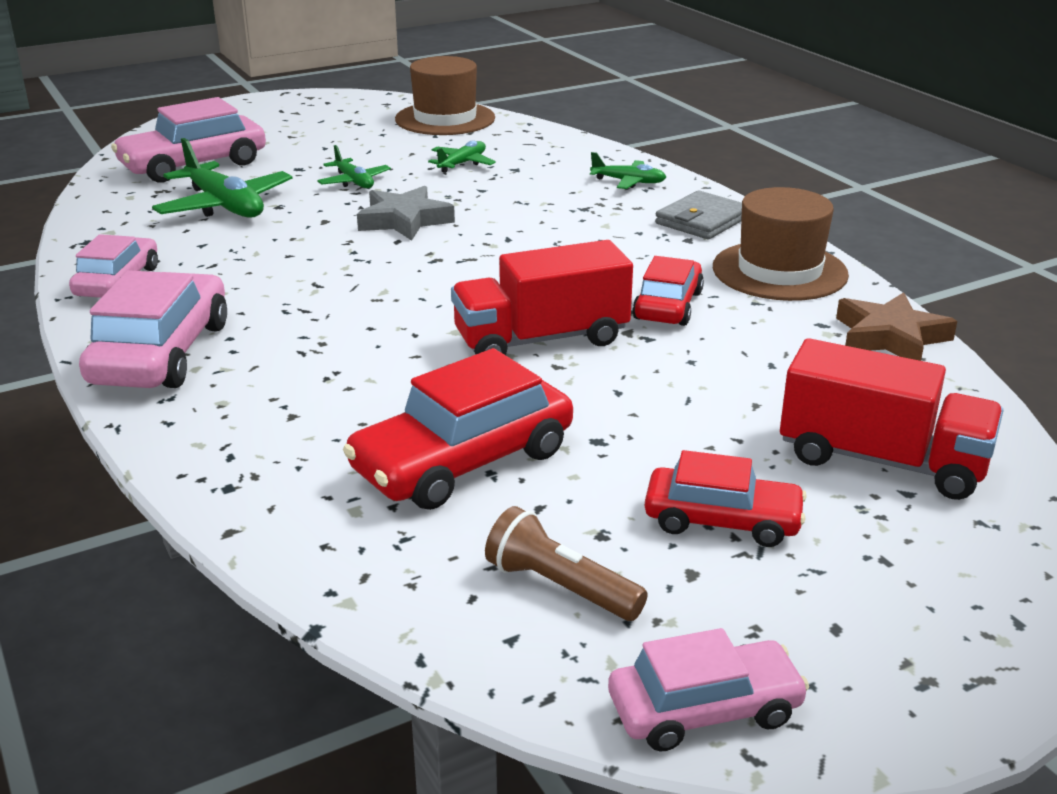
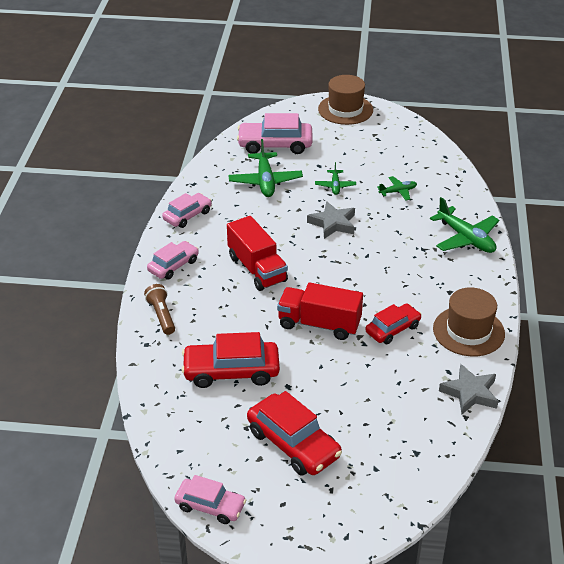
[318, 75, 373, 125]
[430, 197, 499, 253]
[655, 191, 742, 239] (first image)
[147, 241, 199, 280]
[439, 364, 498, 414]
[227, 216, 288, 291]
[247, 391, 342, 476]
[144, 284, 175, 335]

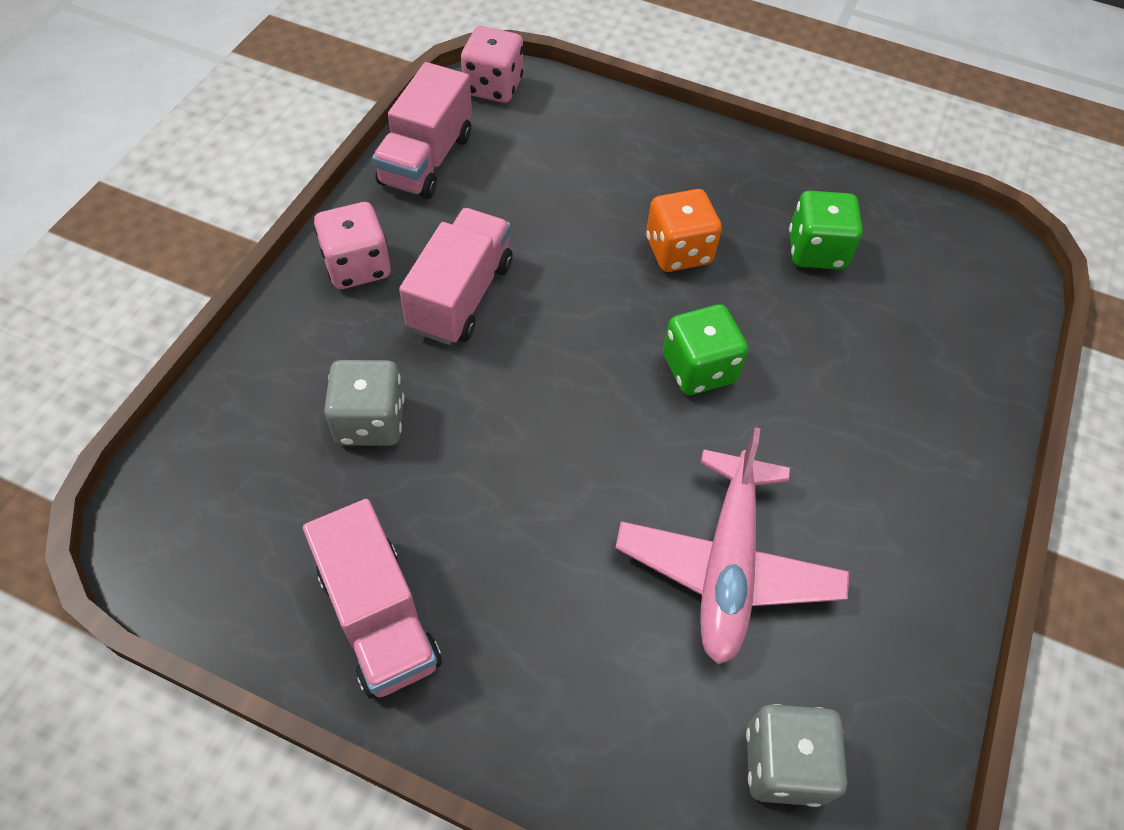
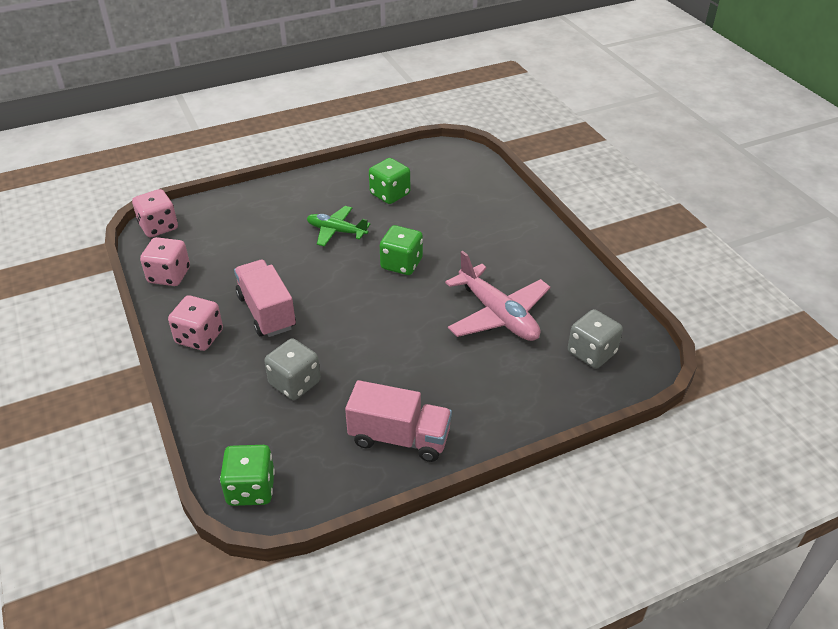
[140, 237, 190, 286]
[307, 206, 371, 247]
[220, 445, 275, 506]

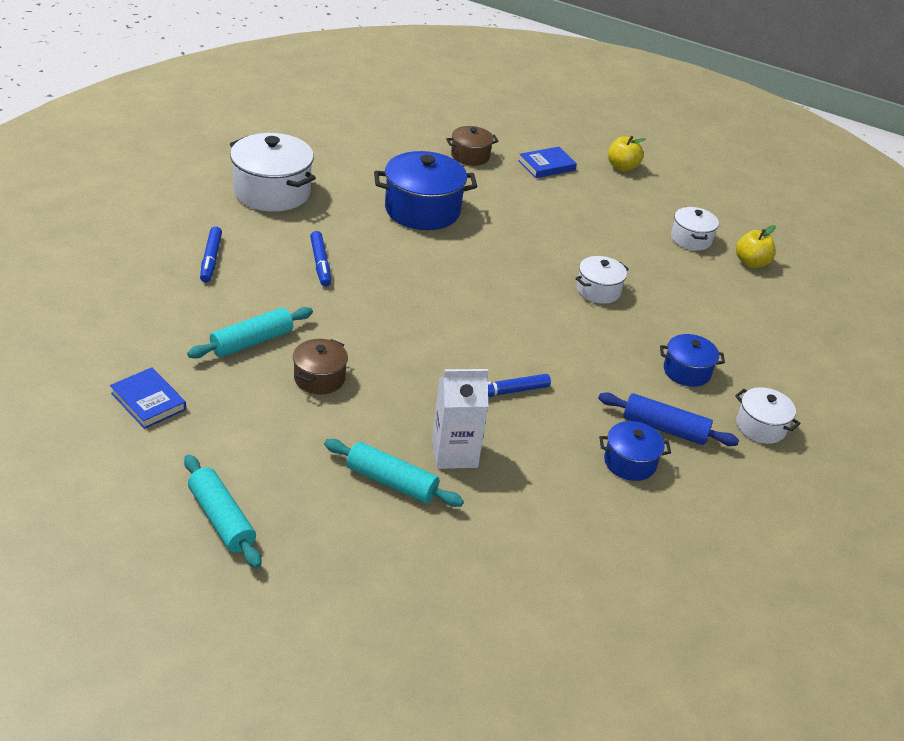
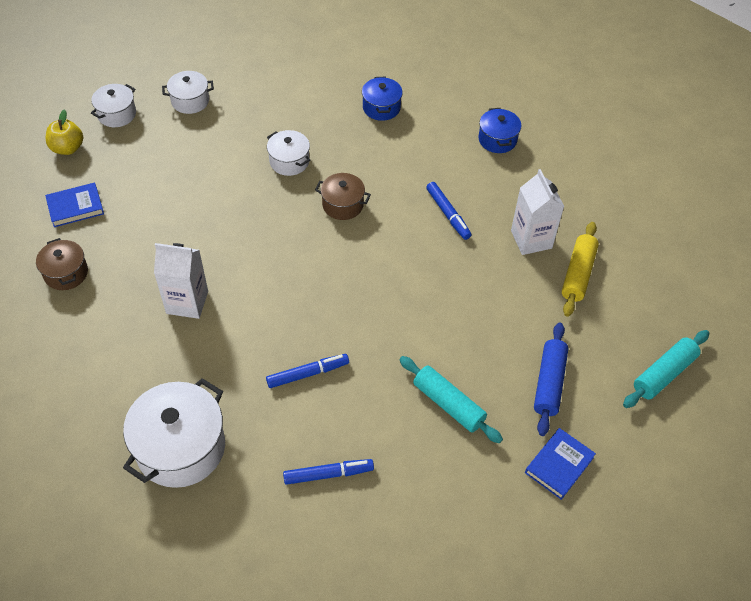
[45, 182, 104, 227]
[154, 243, 208, 319]
[736, 225, 776, 268] (first image)
[315, 173, 371, 220]
[91, 84, 136, 127]
[534, 322, 569, 436]
[562, 222, 599, 317]

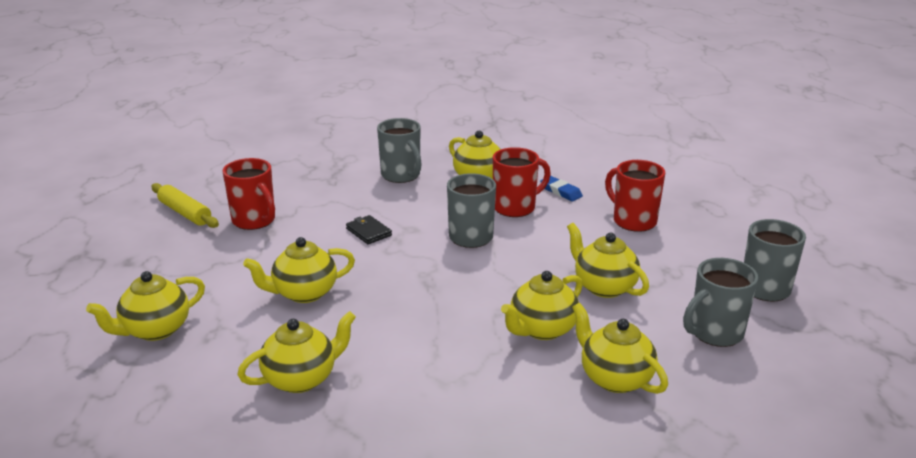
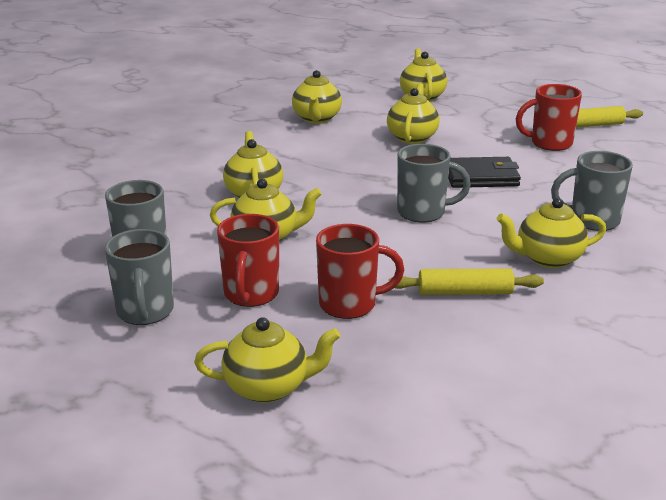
[217, 214, 279, 307]
[389, 268, 544, 295]
[448, 157, 521, 188]
[194, 317, 340, 403]

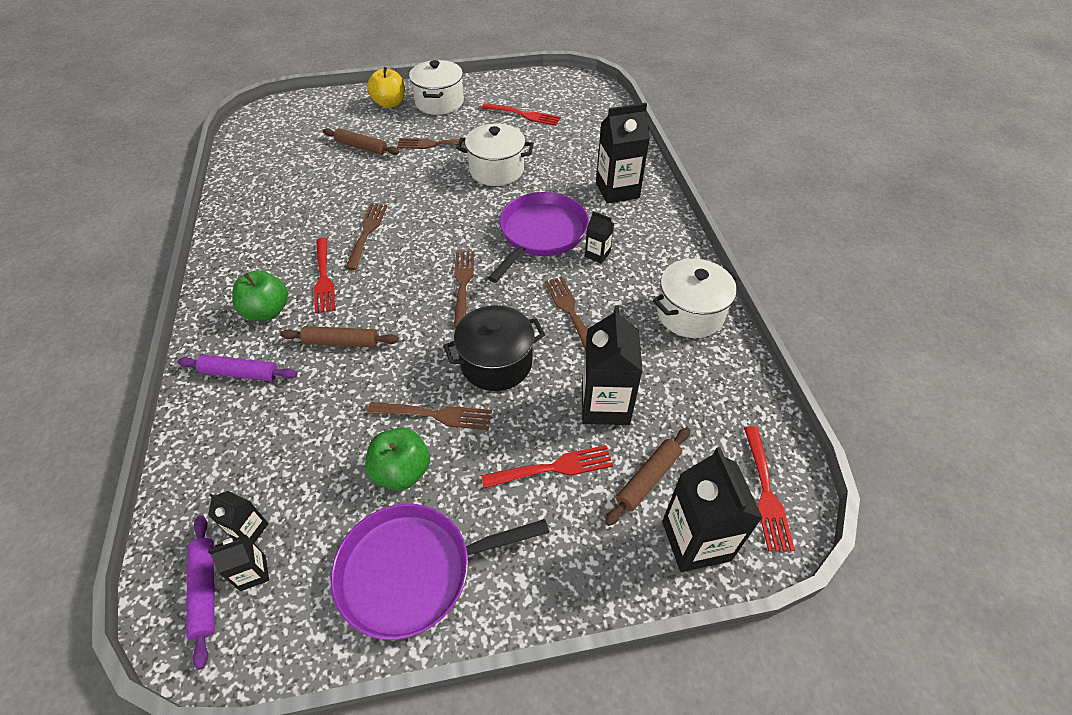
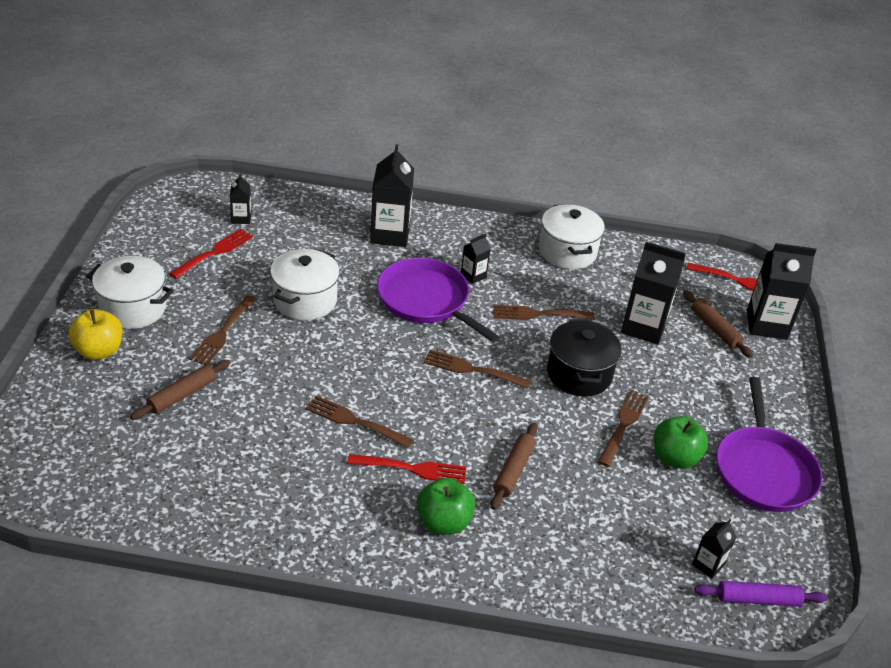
[177, 355, 297, 381] (first image)
[481, 445, 613, 489] (first image)
[230, 174, 251, 224]

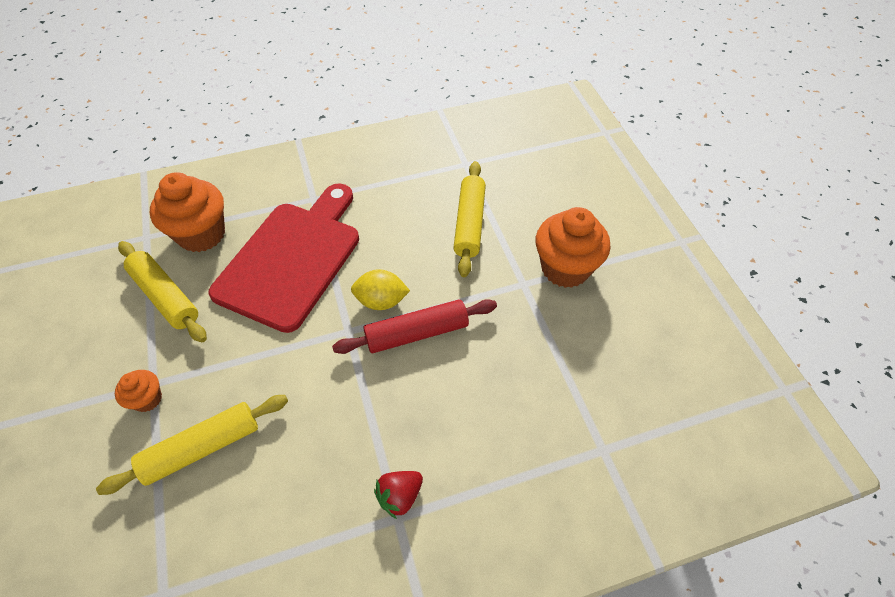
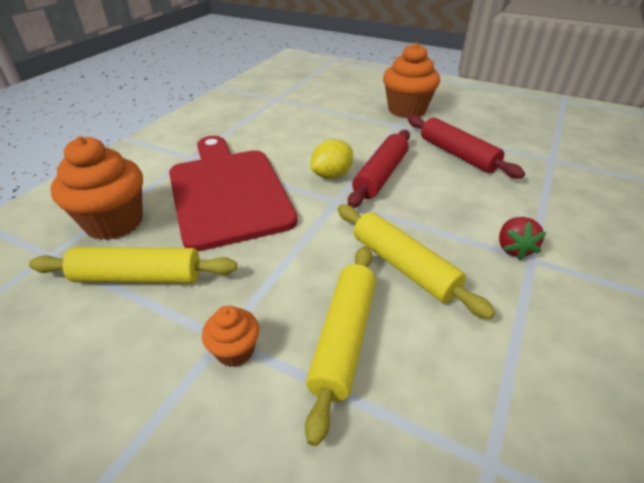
[337, 205, 495, 319]
[408, 115, 525, 178]

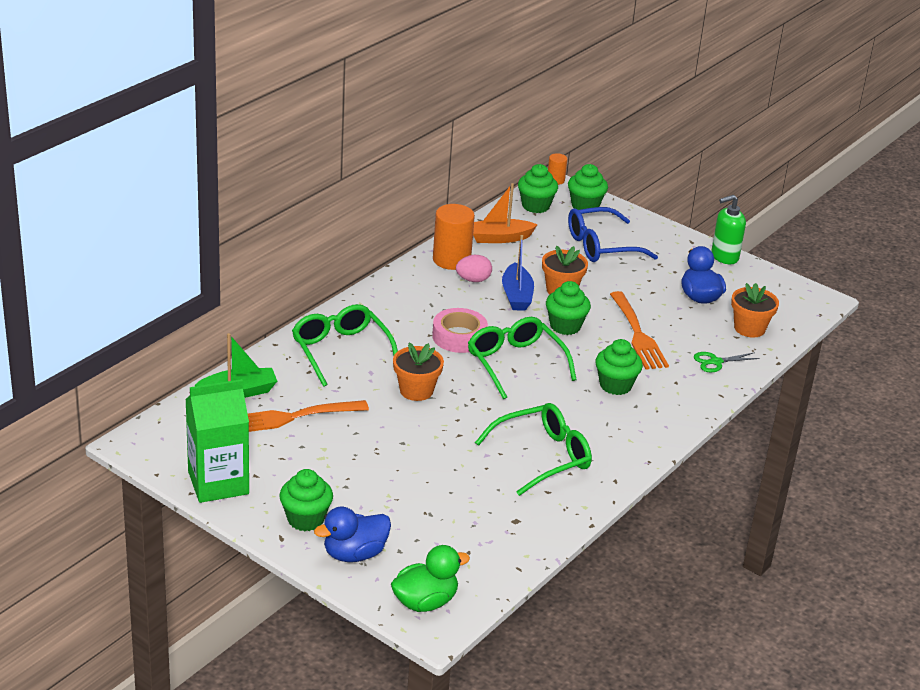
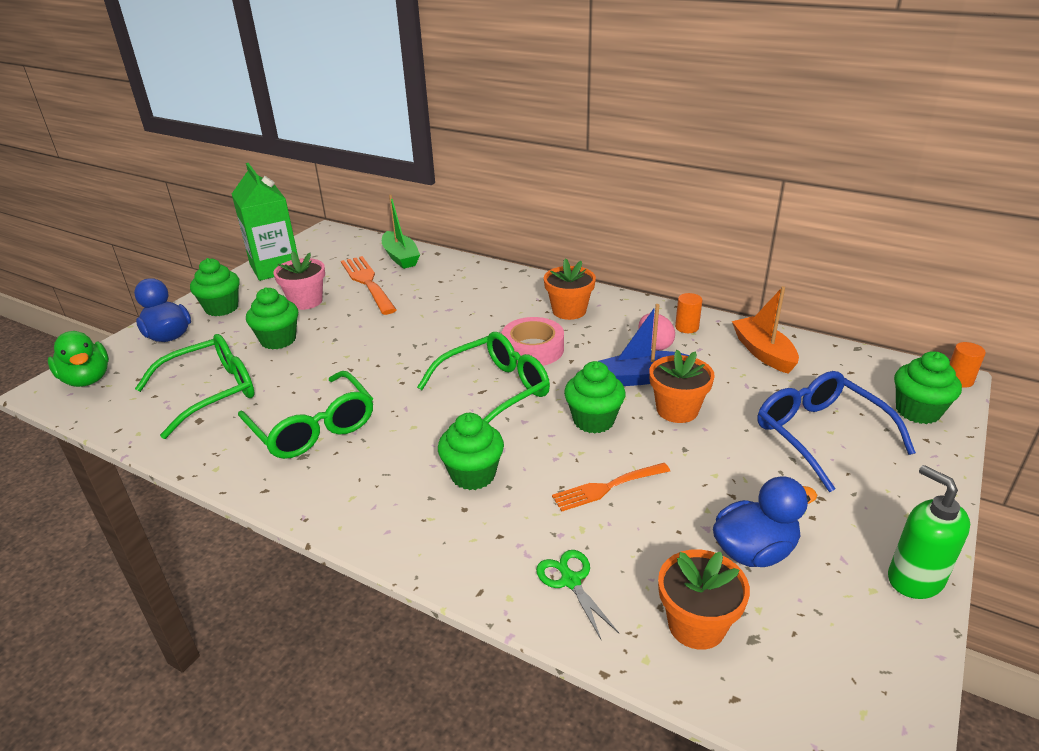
[246, 287, 298, 350]
[675, 293, 702, 333]
[552, 463, 670, 511]
[135, 334, 254, 439]
[544, 258, 596, 320]
[273, 251, 325, 310]

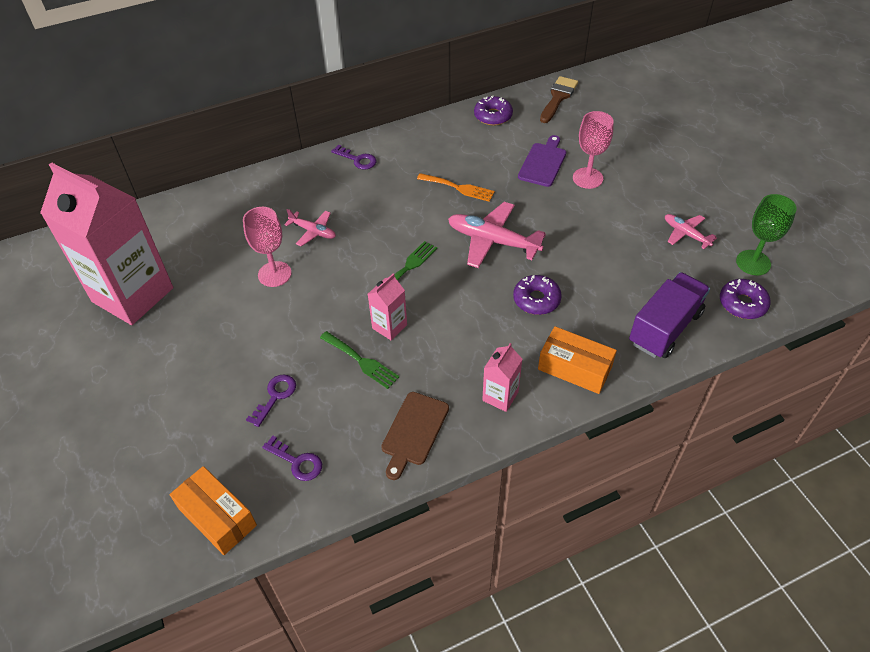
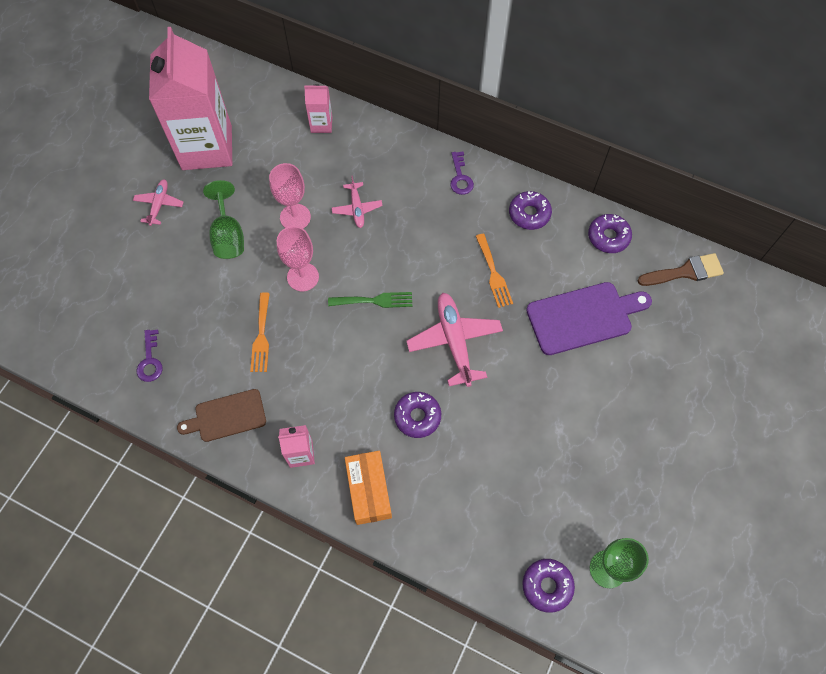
[277, 226, 319, 292]
[526, 282, 652, 355]
[133, 179, 184, 226]
[629, 272, 710, 358] (first image)
[304, 85, 332, 133]
[250, 292, 270, 372]
[246, 375, 296, 427] (first image)
[169, 466, 257, 555] (first image)
[203, 180, 244, 259]
[509, 191, 552, 230]

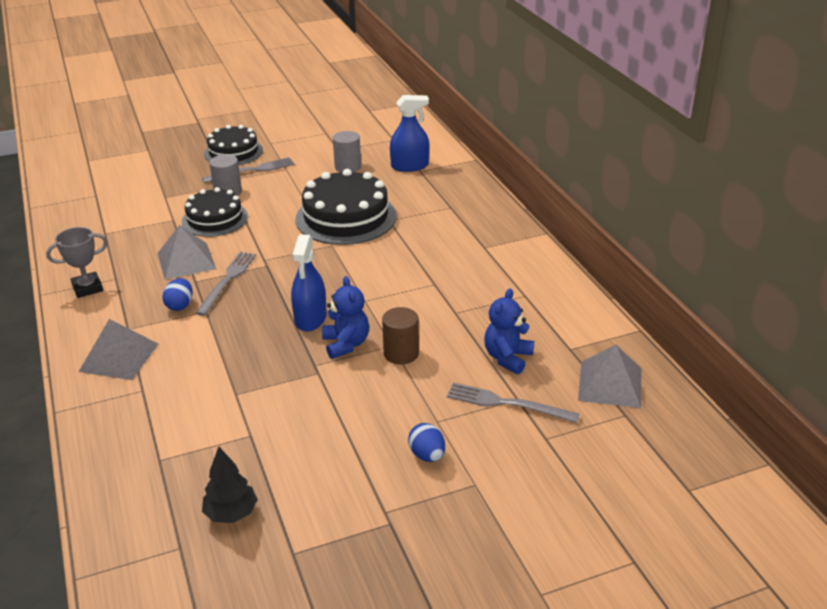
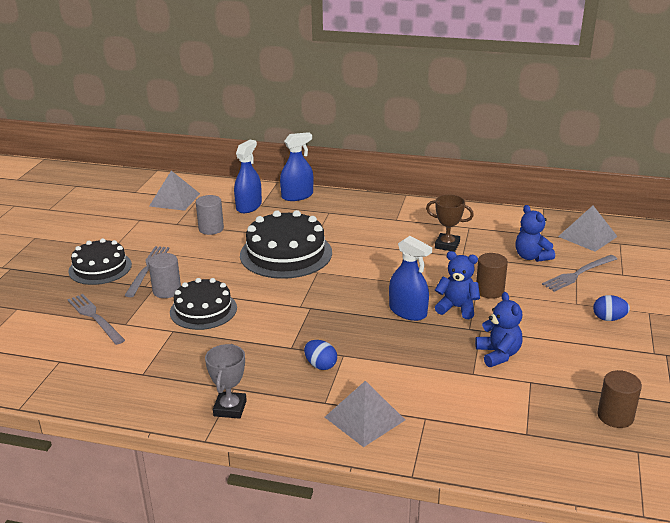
[149, 171, 200, 211]
[67, 294, 125, 345]
[597, 370, 642, 428]
[280, 132, 313, 201]
[426, 195, 474, 252]
[475, 292, 522, 367]

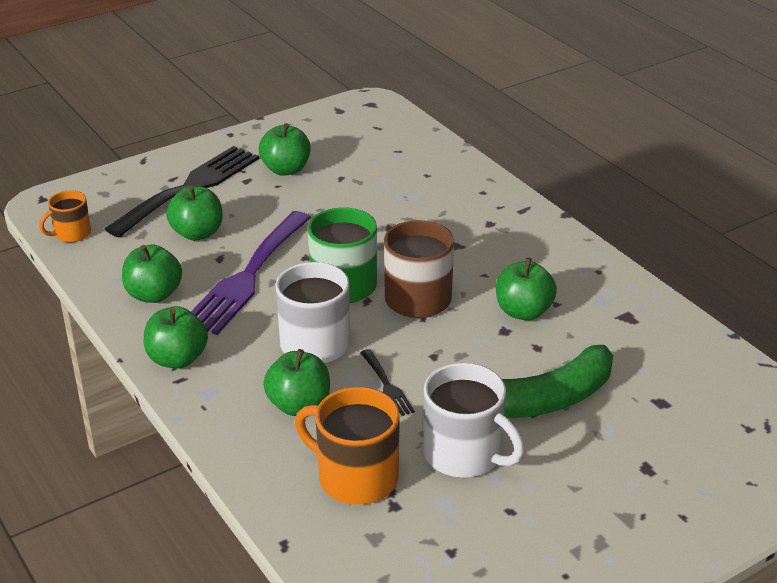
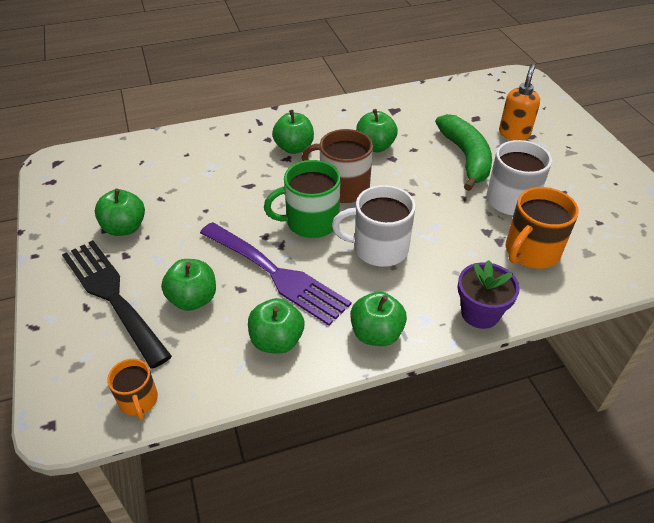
[272, 110, 314, 154]
[360, 349, 415, 416] (first image)
[499, 64, 540, 140]
[458, 260, 520, 329]

